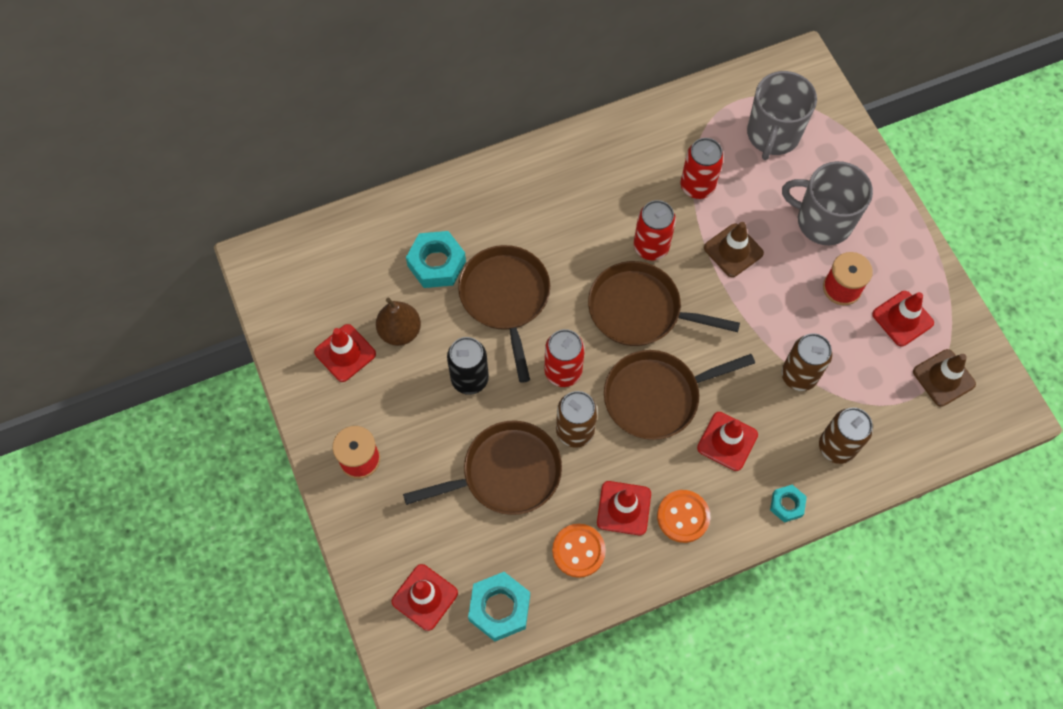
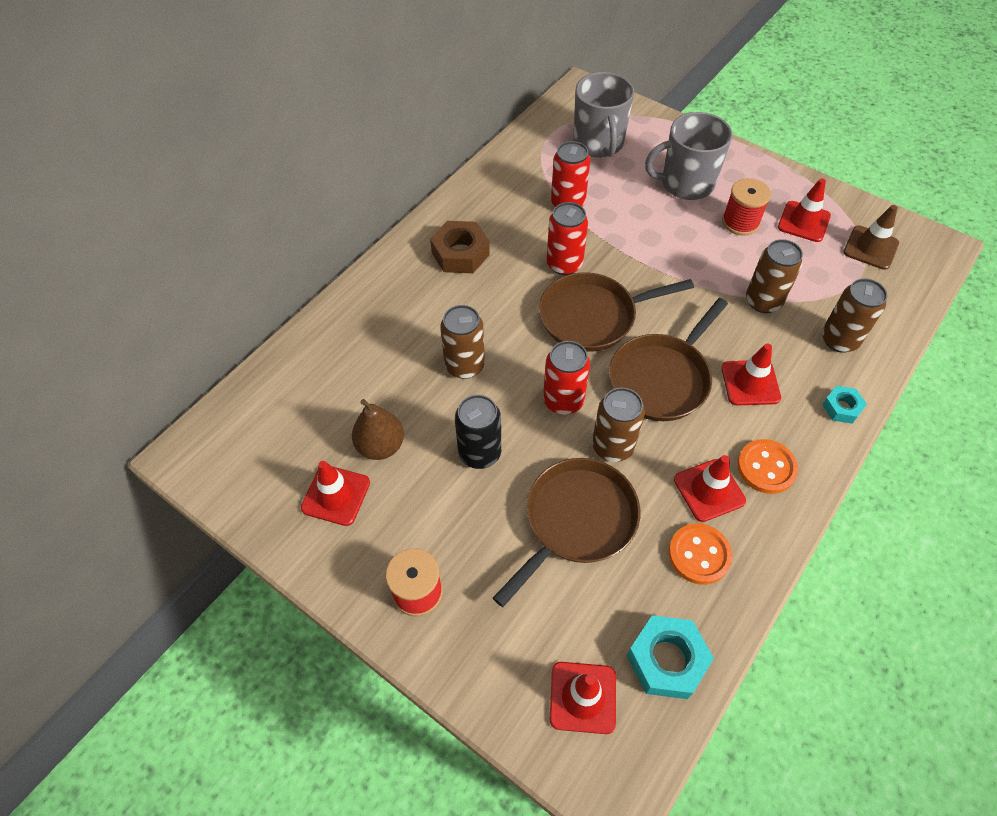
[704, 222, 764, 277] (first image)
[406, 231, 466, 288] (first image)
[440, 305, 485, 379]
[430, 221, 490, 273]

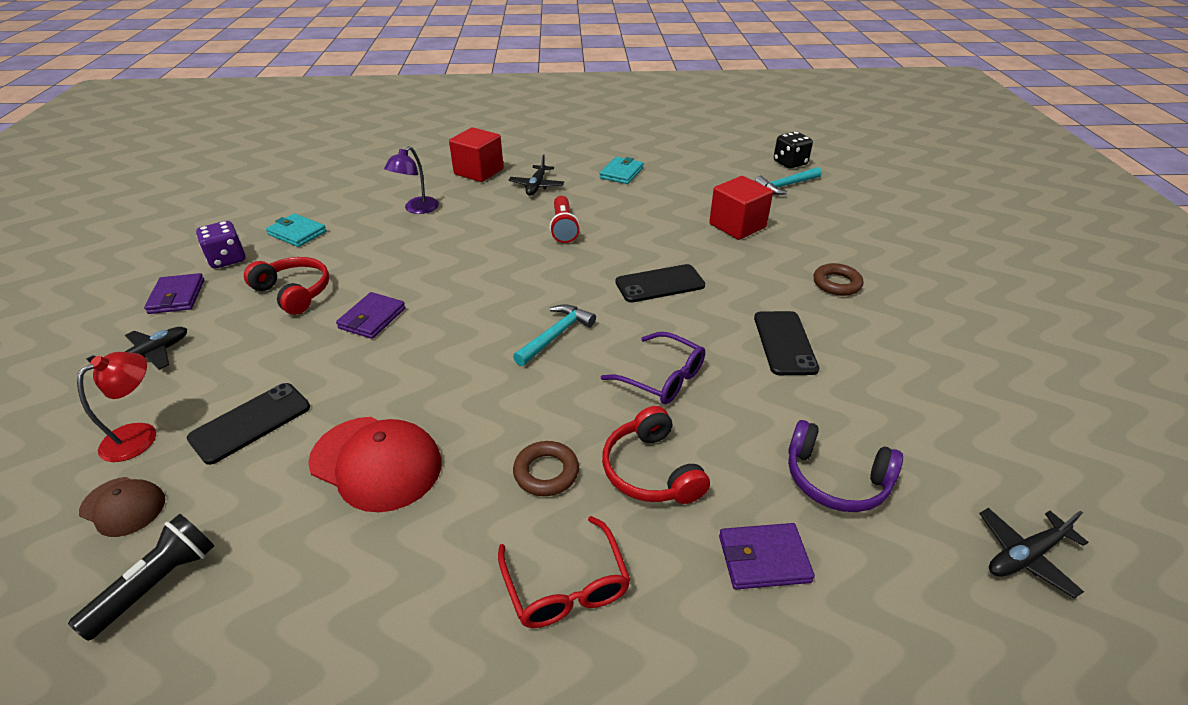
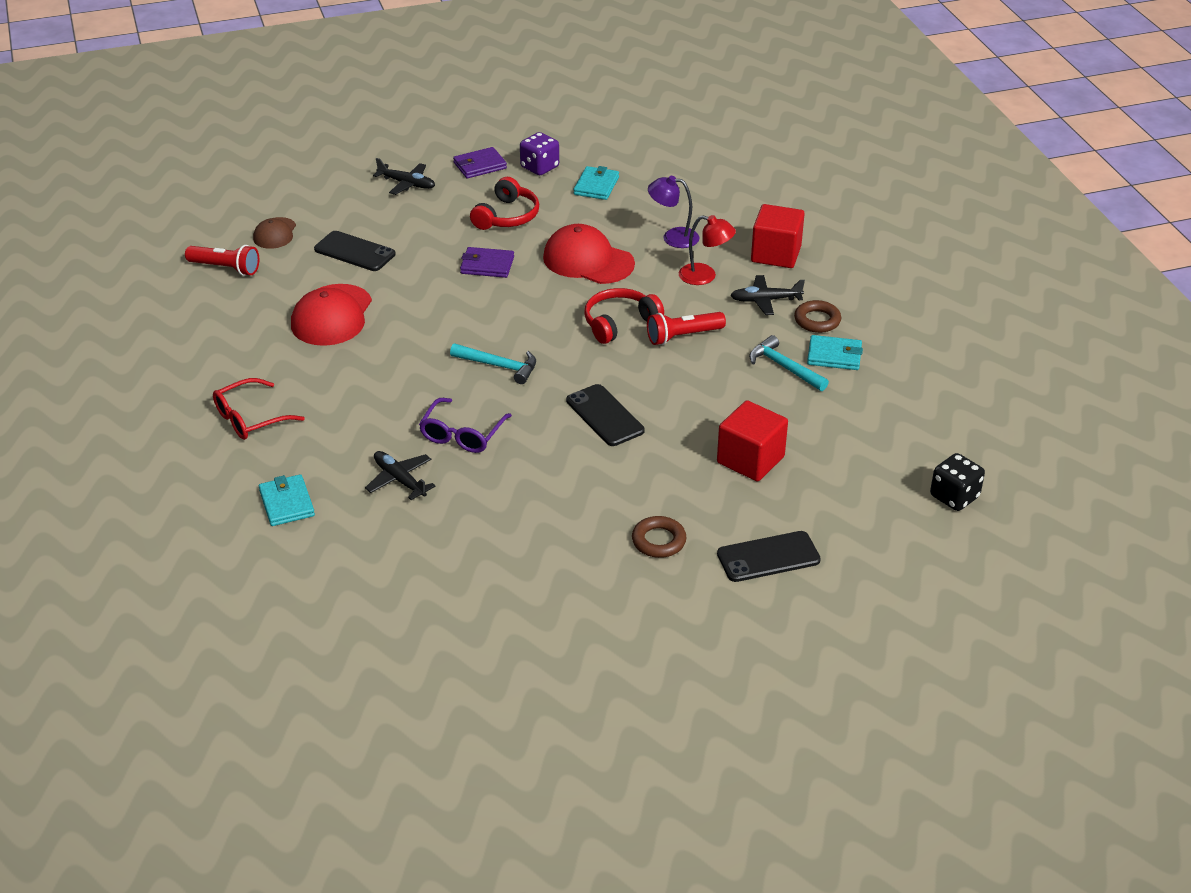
[749, 335, 829, 391]
[717, 531, 821, 582]
[679, 215, 736, 285]
[584, 288, 664, 344]
[788, 420, 903, 512] (first image)
[794, 300, 841, 333]
[365, 451, 436, 500]
[185, 245, 259, 276]
[259, 474, 315, 526]
[543, 224, 635, 284]

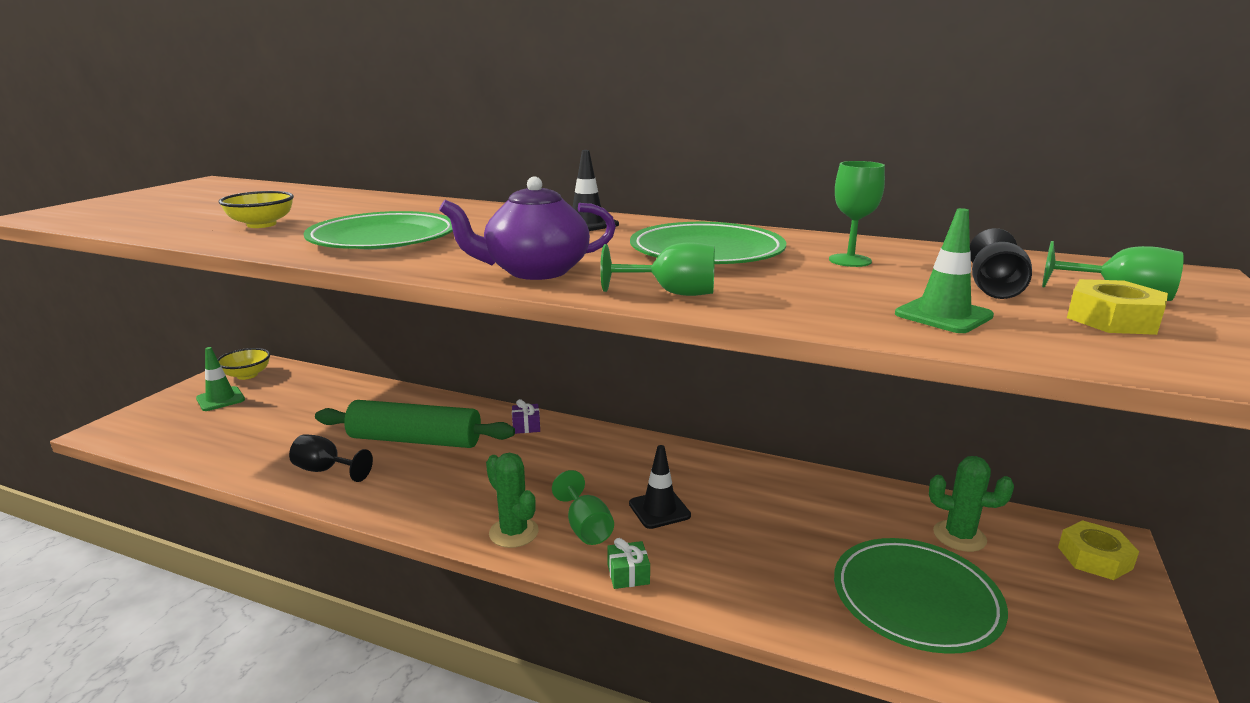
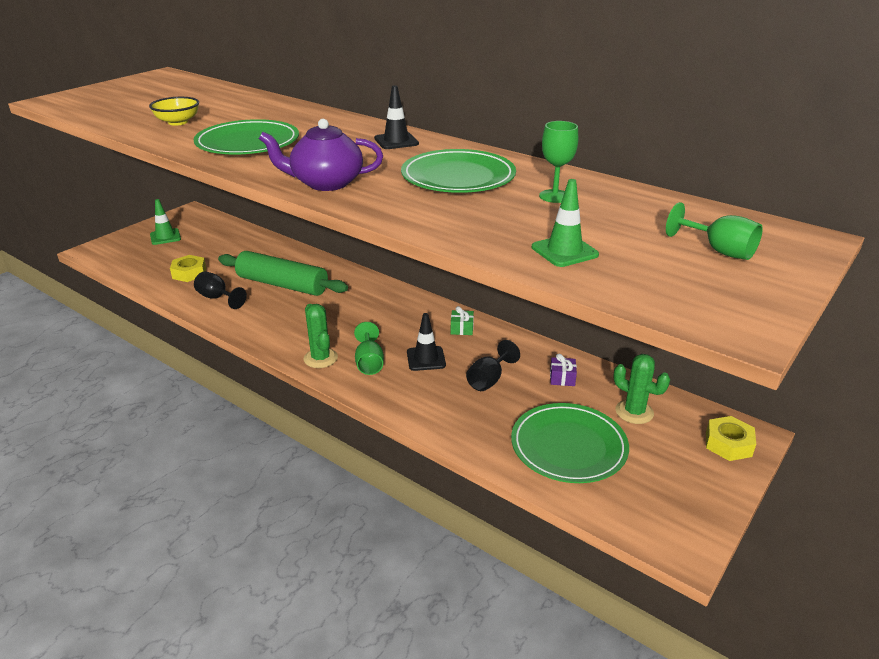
[466, 340, 520, 391]
[600, 242, 715, 296] (first image)
[170, 255, 206, 282]
[217, 348, 270, 380] (first image)
[550, 354, 577, 386]
[451, 306, 474, 335]

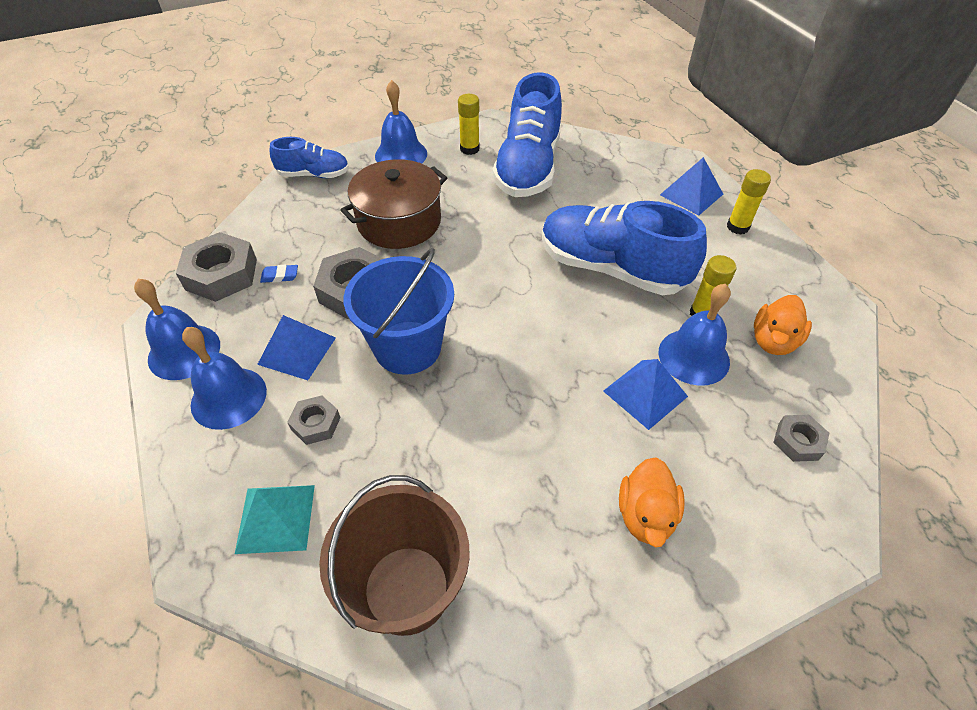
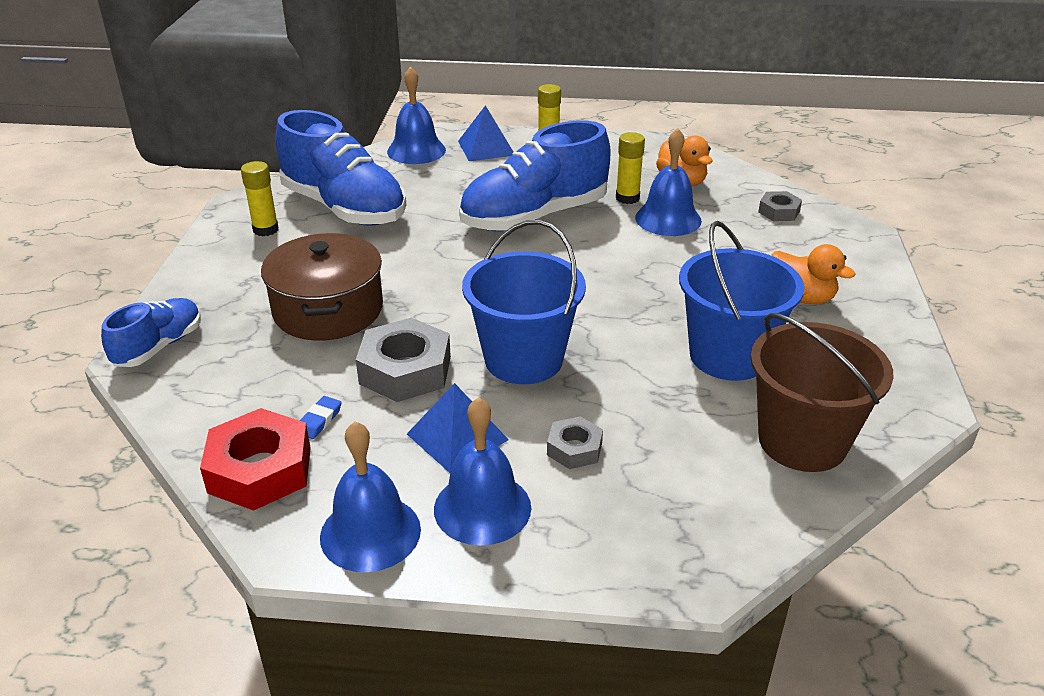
[387, 66, 446, 164]
[200, 408, 310, 511]
[603, 359, 688, 430] (first image)
[235, 485, 315, 554] (first image)
[679, 221, 804, 381]

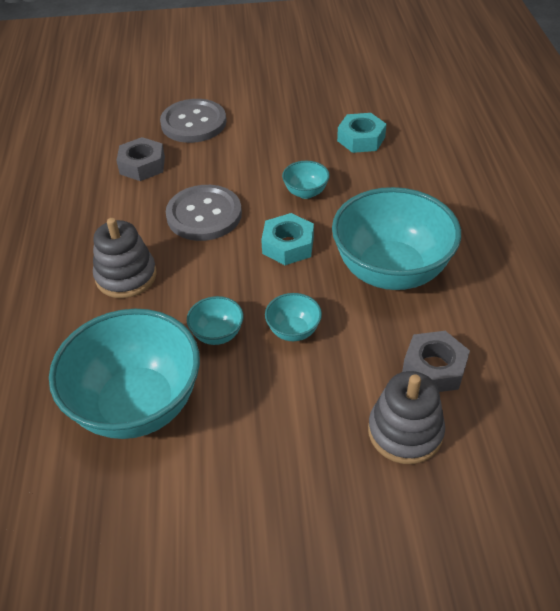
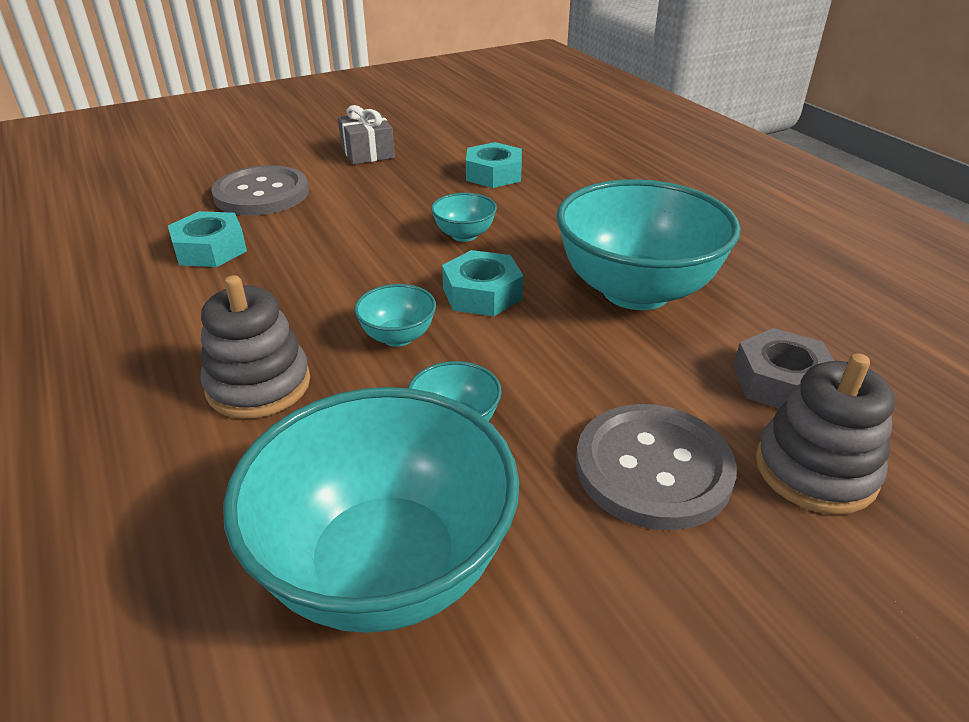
[168, 211, 247, 267]
[576, 404, 737, 530]
[354, 284, 436, 347]
[338, 105, 395, 165]

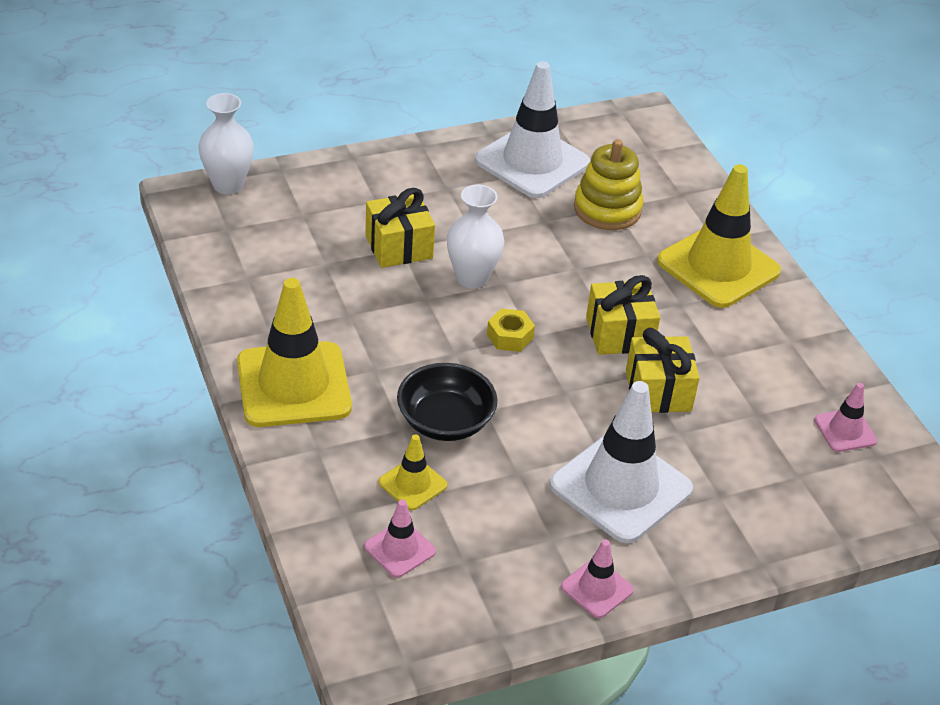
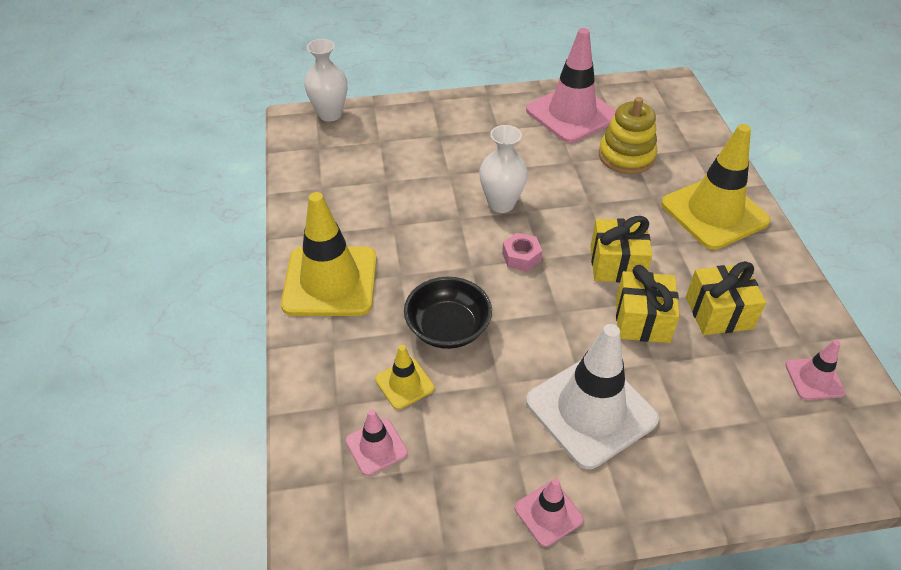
[526, 28, 616, 143]
[686, 261, 766, 335]
[502, 233, 542, 272]

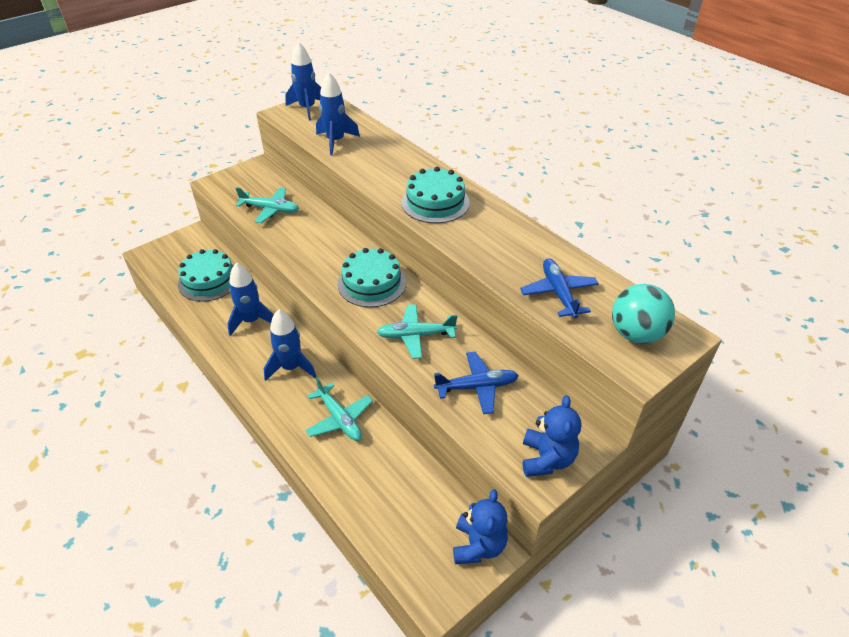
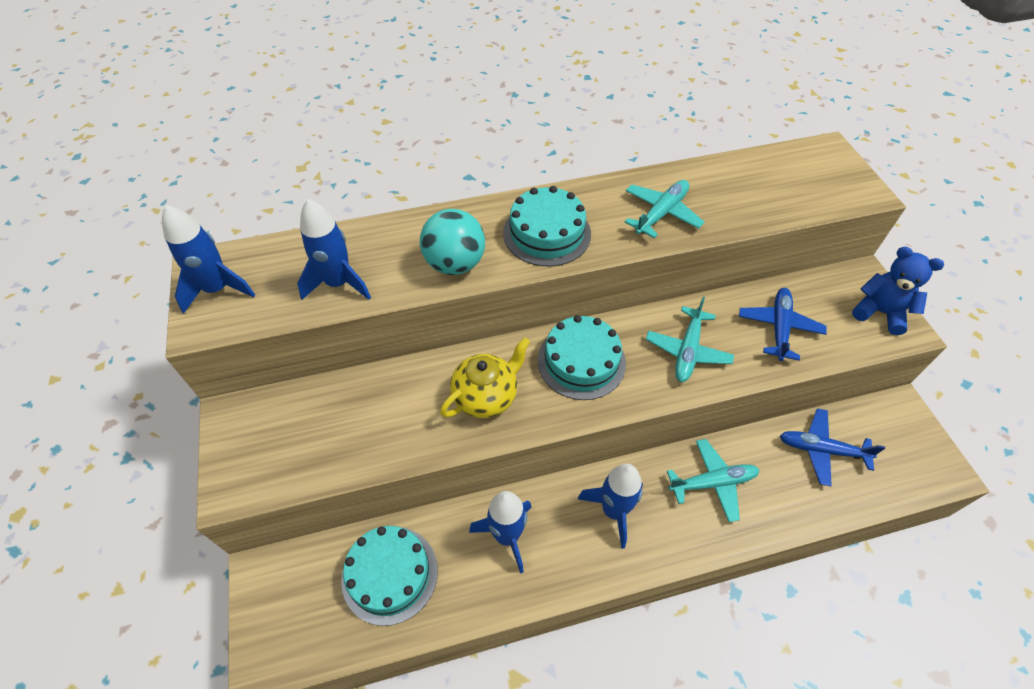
[625, 180, 704, 238]
[780, 408, 885, 486]
[420, 209, 485, 275]
[453, 489, 508, 564] (first image)
[440, 337, 530, 418]

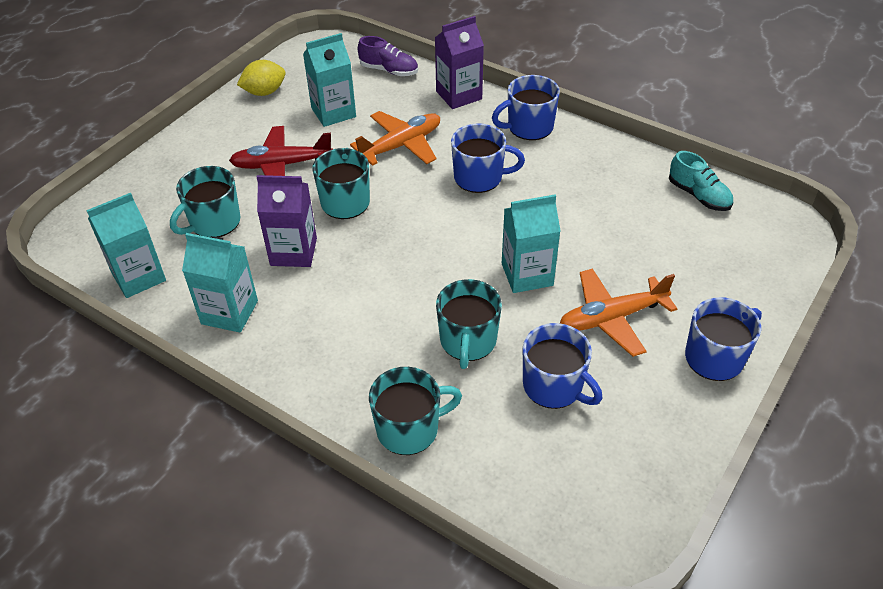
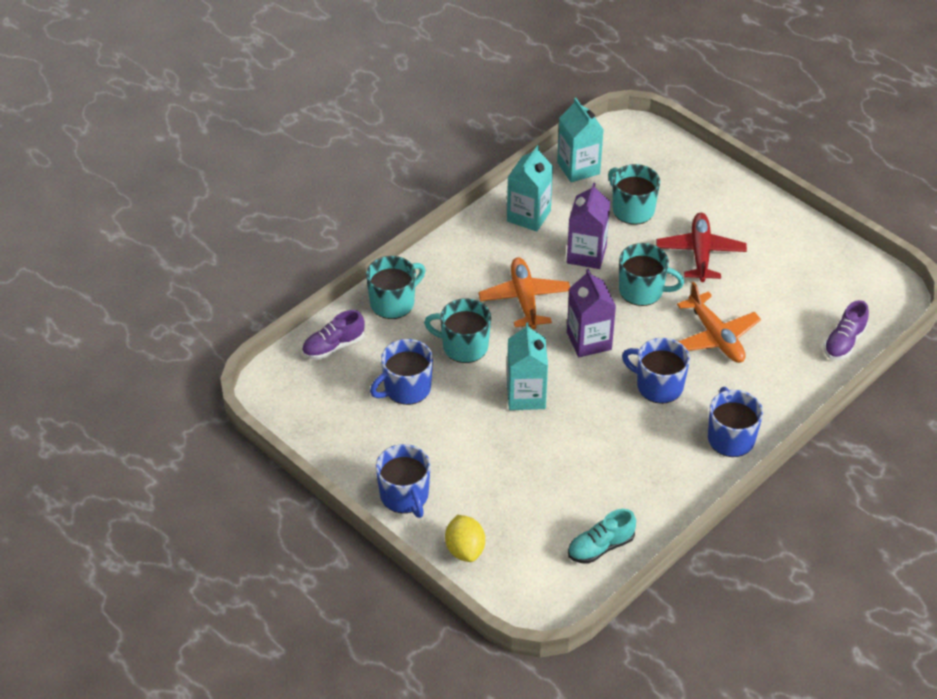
[567, 268, 616, 357]
[303, 33, 356, 127] (first image)
[445, 515, 485, 562]
[622, 338, 690, 404]
[478, 258, 570, 330]
[366, 256, 426, 319]
[302, 310, 365, 360]

